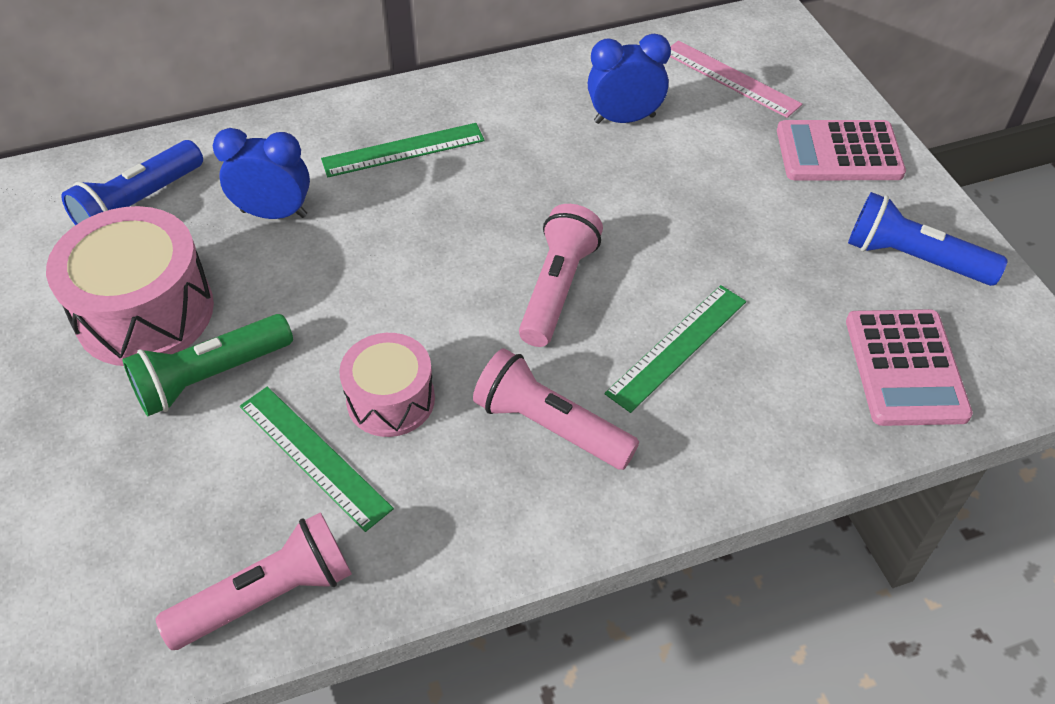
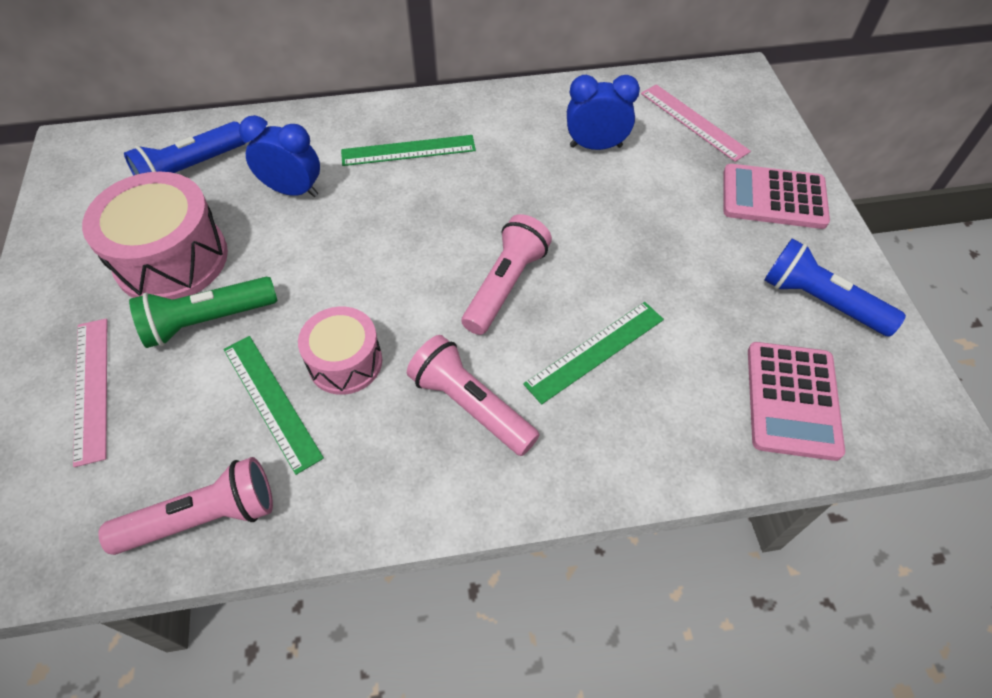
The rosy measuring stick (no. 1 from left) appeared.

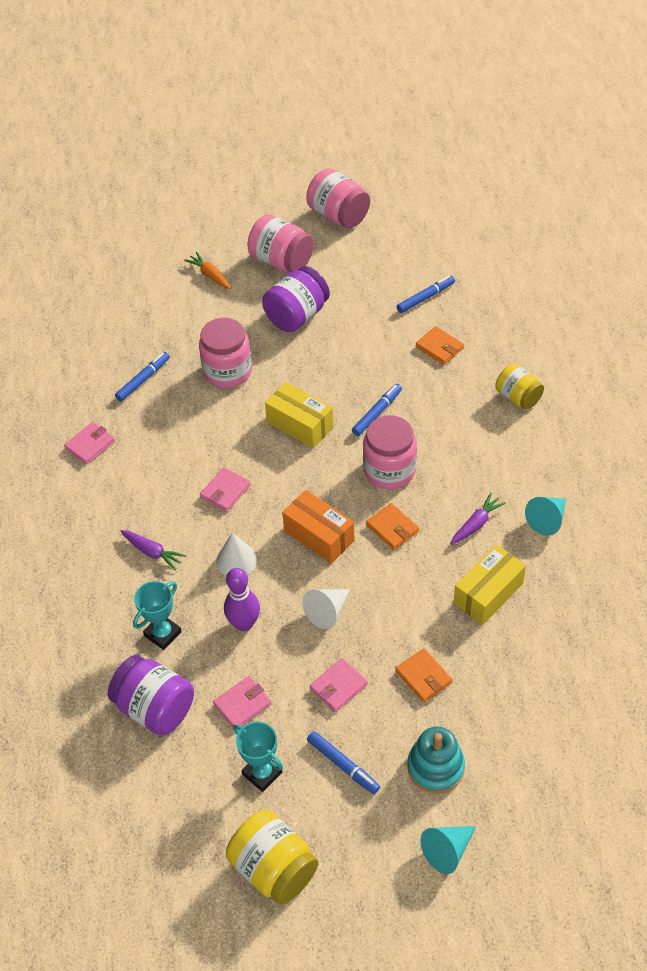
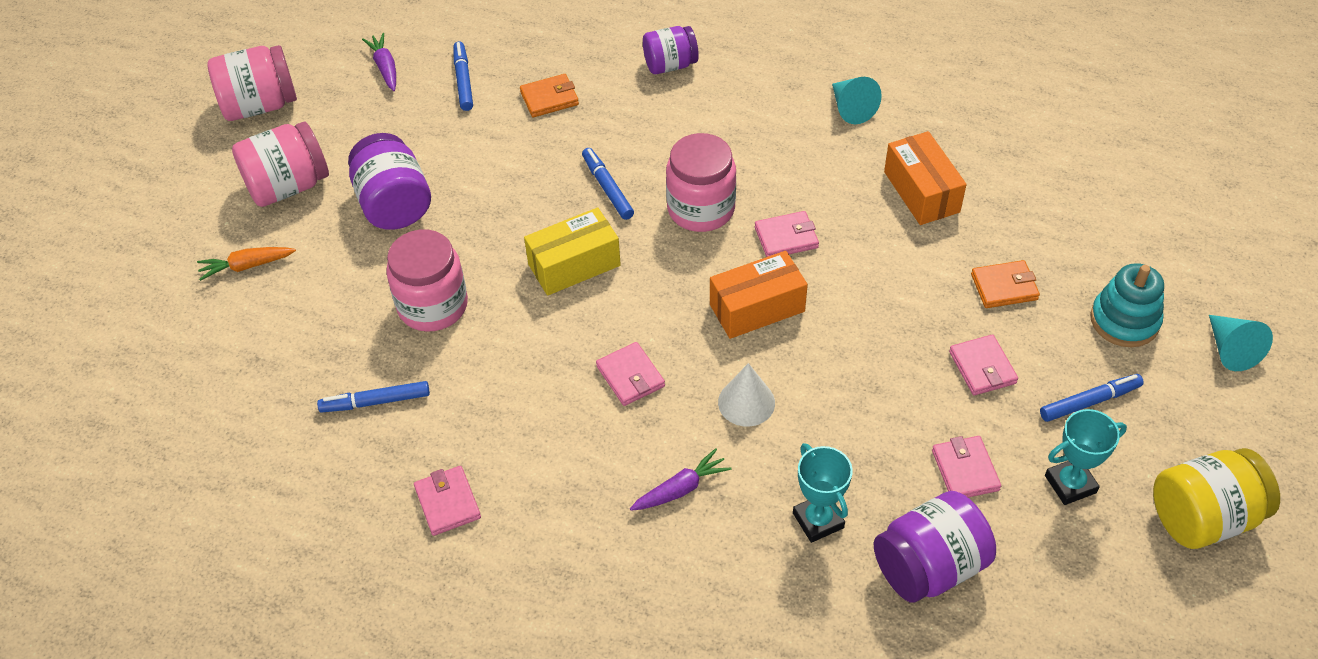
The violet bowling pin disappeared.
The white cone (no. 2 from left) disappeared.
The violet root vegetable (no. 2 from left in the first image) moved.
The bright orange billfold (no. 1 from left) became the rosy billfold (no. 3 from left).
The golden package (no. 2 from left) became the bright orange package (no. 2 from left).
The golden preserve jar (no. 2 from left) became the violet preserve jar (no. 2 from left).
The cobalt marker pen (no. 1 from left) turned 75 degrees counterclockwise.

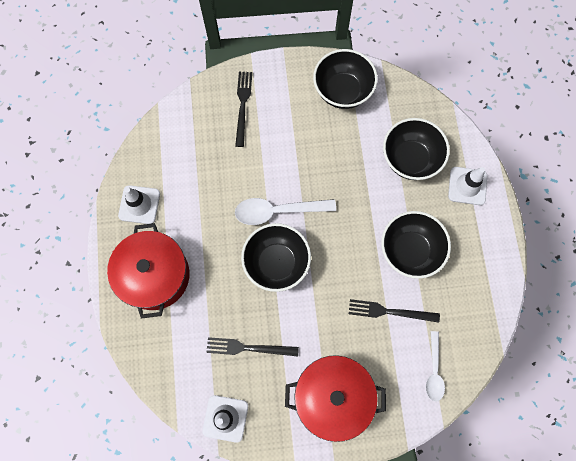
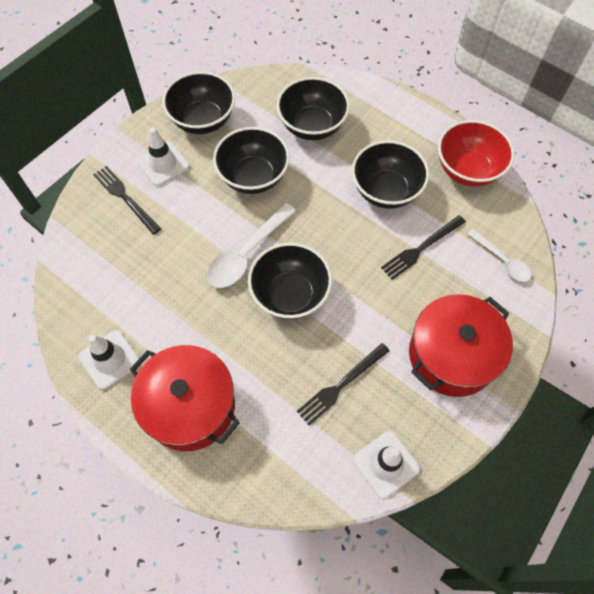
The jet-black deep dish (no. 2 from left) appeared.
The crimson deep dish appeared.
The white traffic cone (no. 3 from left in the first image) moved.

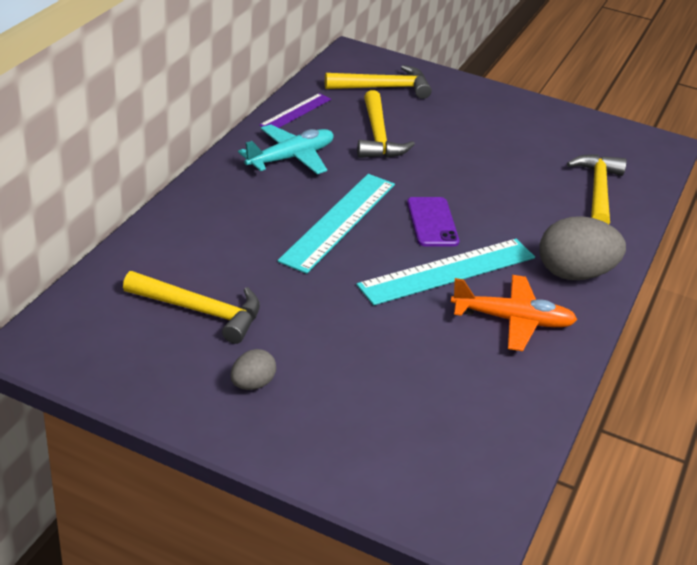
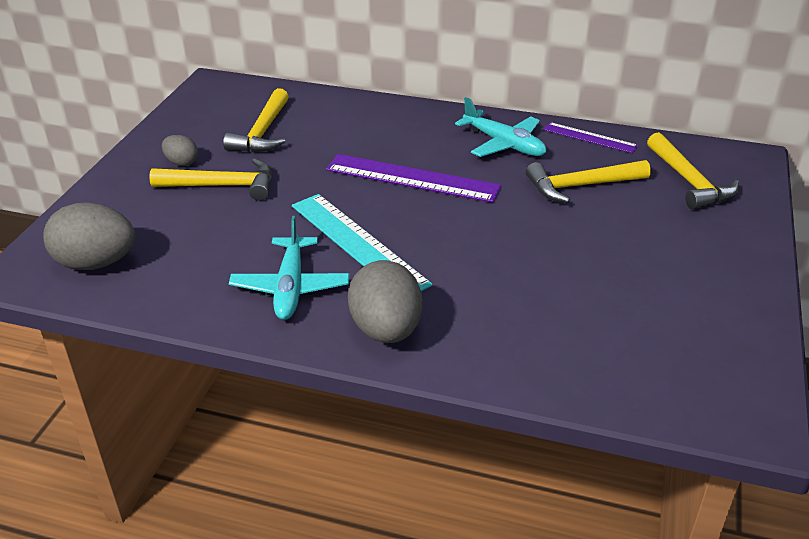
The violet phone disappeared.
The grey toy egg (no. 1 from left) appeared.
The golden claw hammer (no. 4 from left in the first image) moved.
The turquoise measuring stick (no. 1 from left) became the violet measuring stick (no. 1 from left).
The bright orange toy plane became the turquoise toy plane (no. 1 from left).

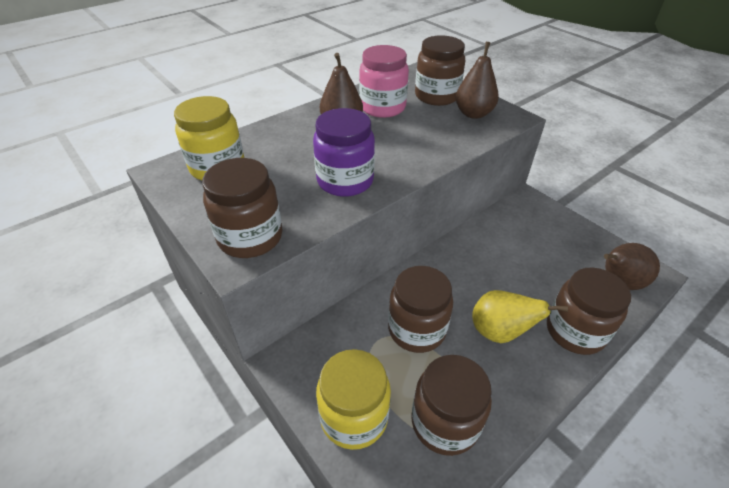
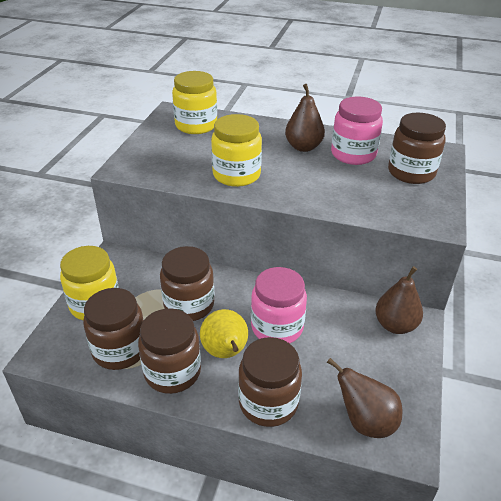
The rosy preserve jar (no. 1 from left) appeared.
The brown preserve jar (no. 1 from left in the first image) moved.
The brown pear fruit (no. 2 from left in the first image) moved.
The violet preserve jar became the golden preserve jar (no. 3 from left).

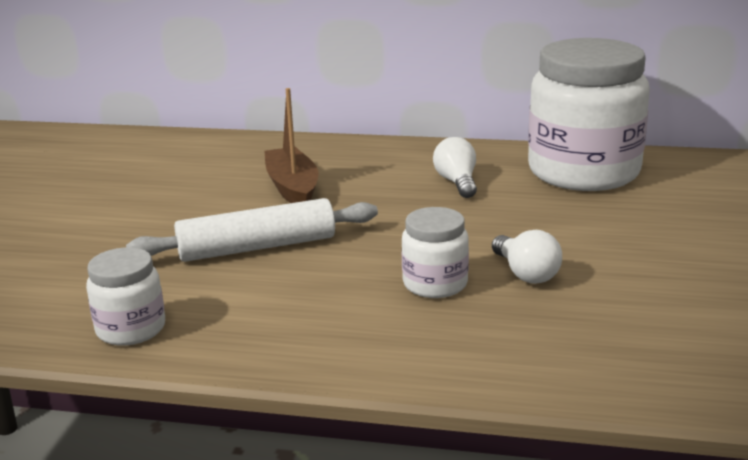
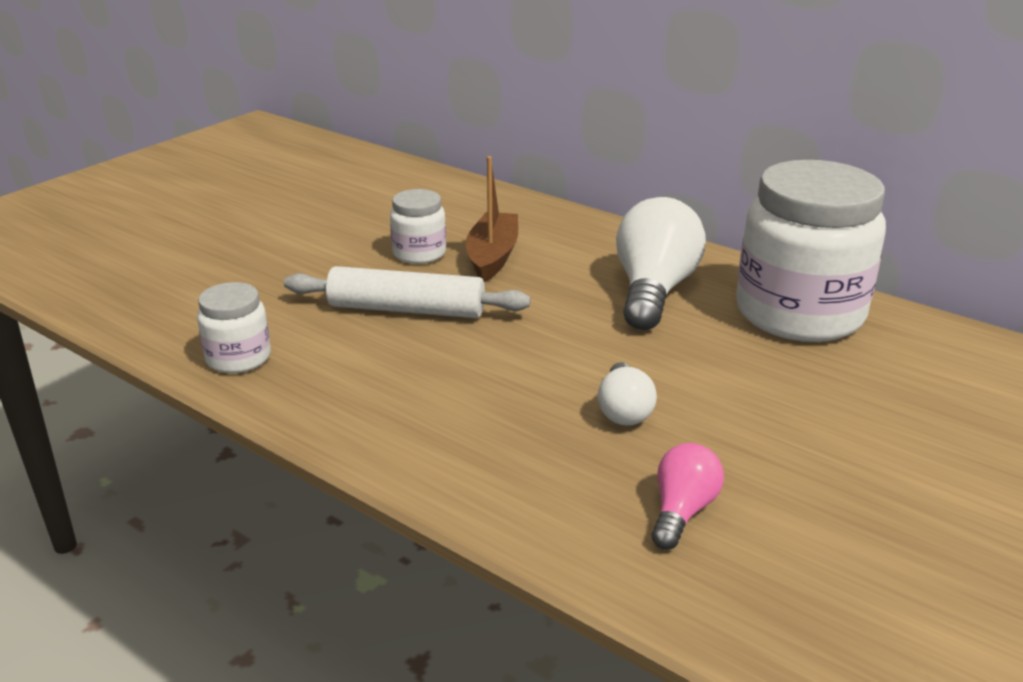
The rosy light bulb appeared.
The white preserve jar (no. 2 from left) moved.
The white light bulb (no. 1 from left in the first image) changed to 1.87 times the size.

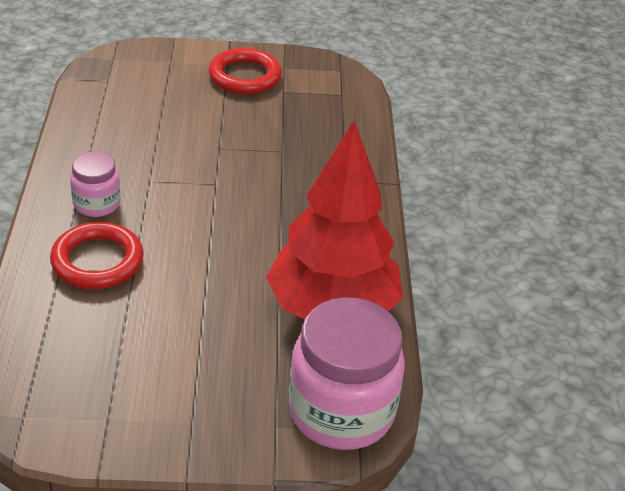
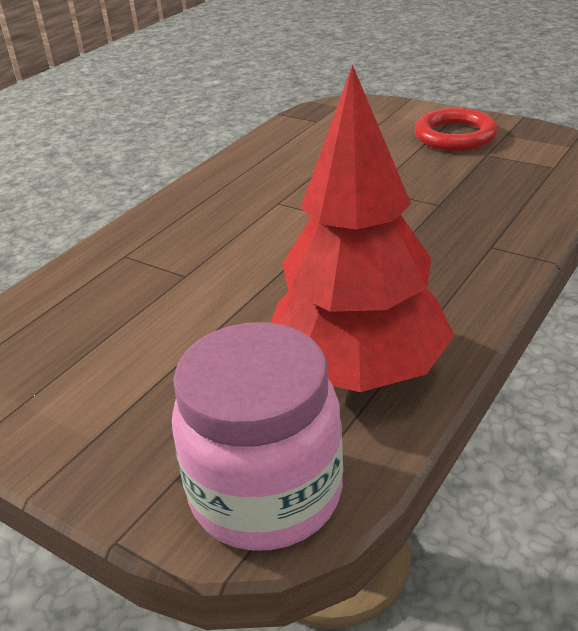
The crimson hoop (no. 1 from left) disappeared.
The rosy preserve jar (no. 1 from left) disappeared.

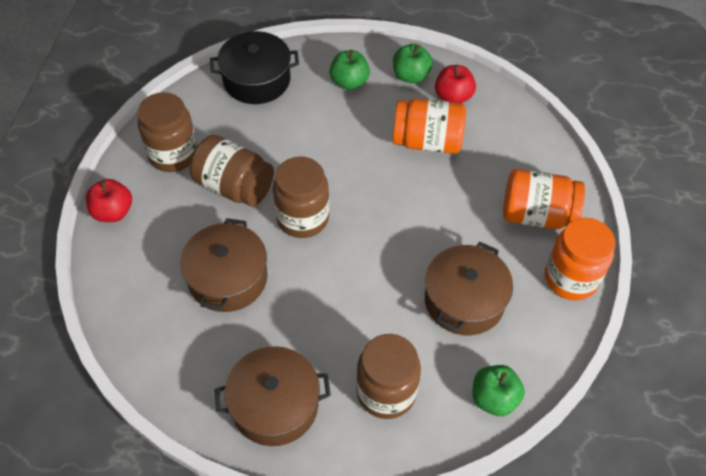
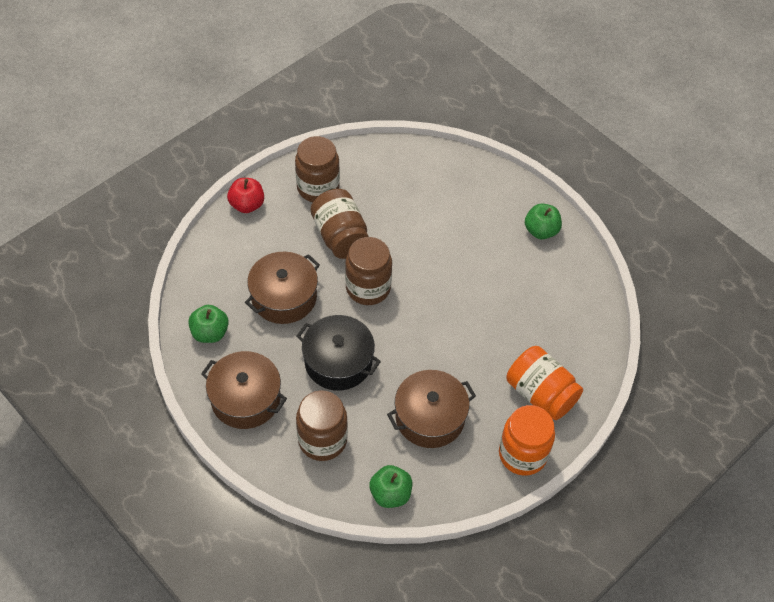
The bright orange preserve jar (no. 1 from left) disappeared.
The crimson apple fruit (no. 2 from left) disappeared.
The jet-black cooking pot moved.
The emerald apple fruit (no. 1 from left) moved.

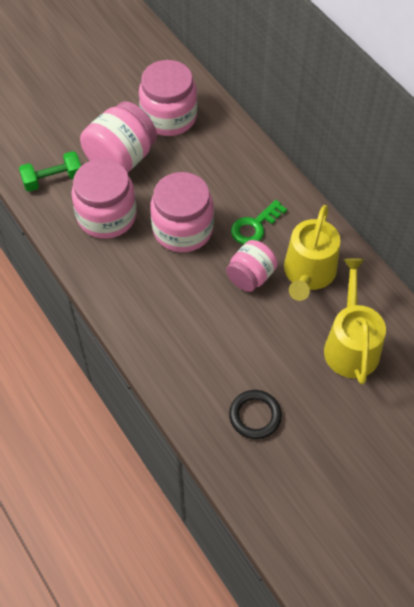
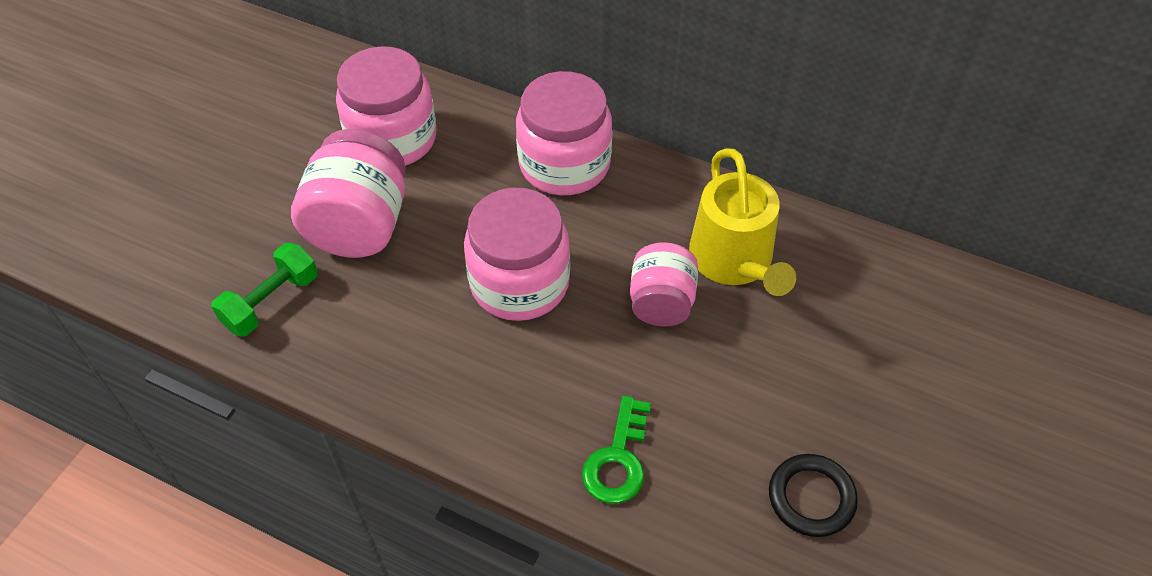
The golden watering can (no. 2 from left) disappeared.
The rosy preserve jar (no. 1 from left in the first image) moved.
The emerald key moved.

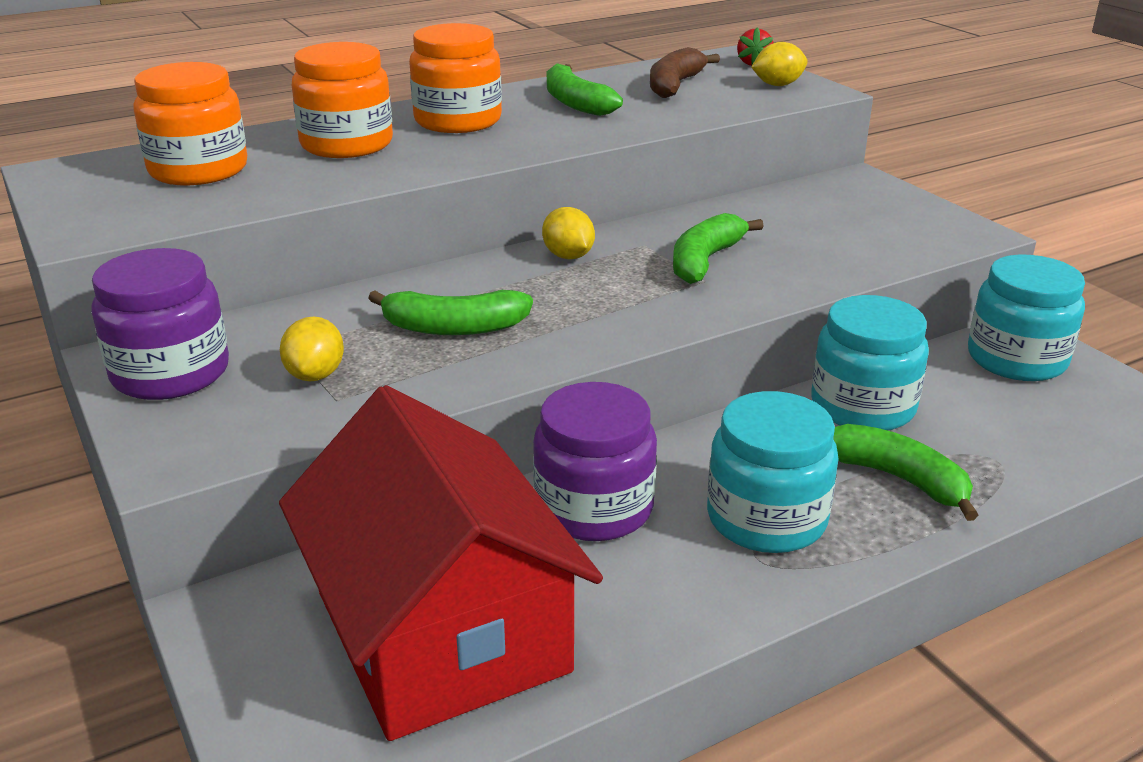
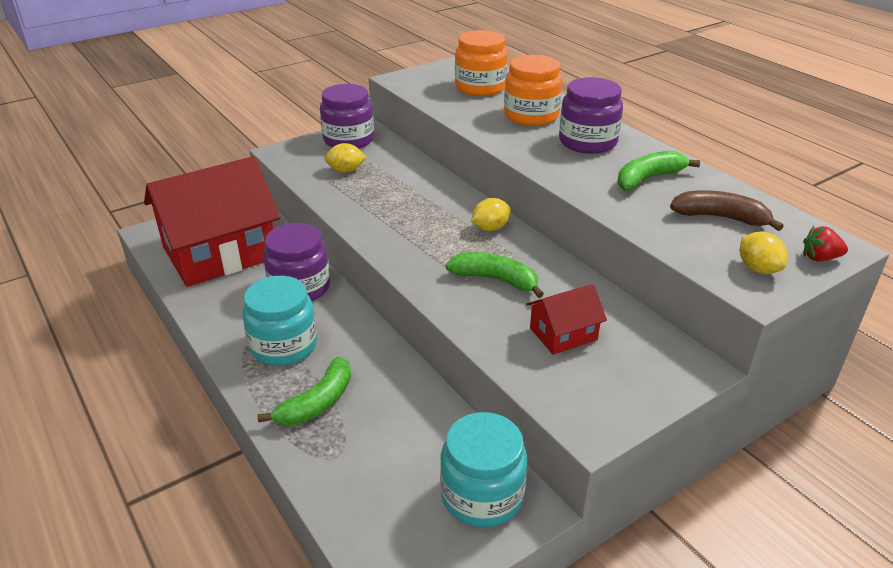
The emerald banana fruit (no. 1 from left) disappeared.
The turquoise preserve jar (no. 2 from left) disappeared.
The crimson cottage (no. 2 from left) appeared.
The bright orange preserve jar (no. 3 from left) became the violet preserve jar (no. 3 from left).

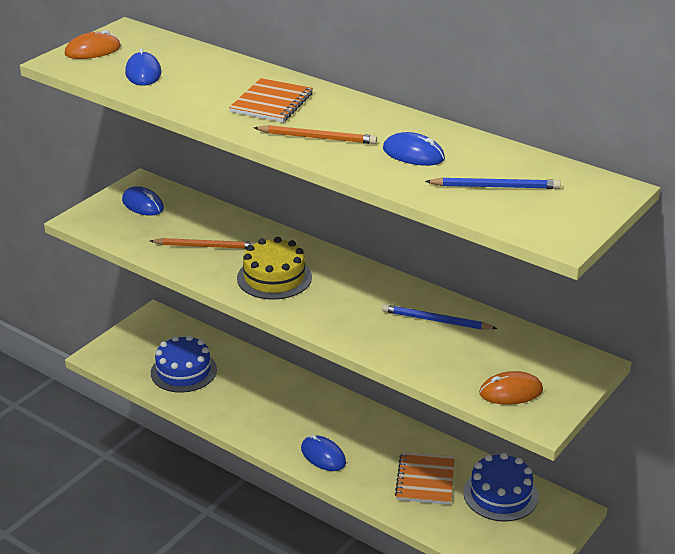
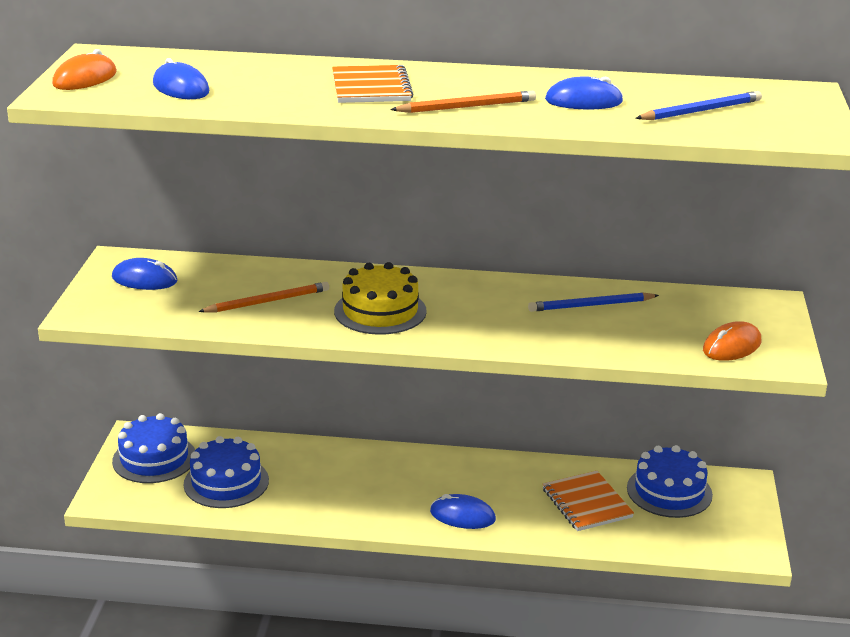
The cobalt layer cake (no. 1 from left) appeared.

